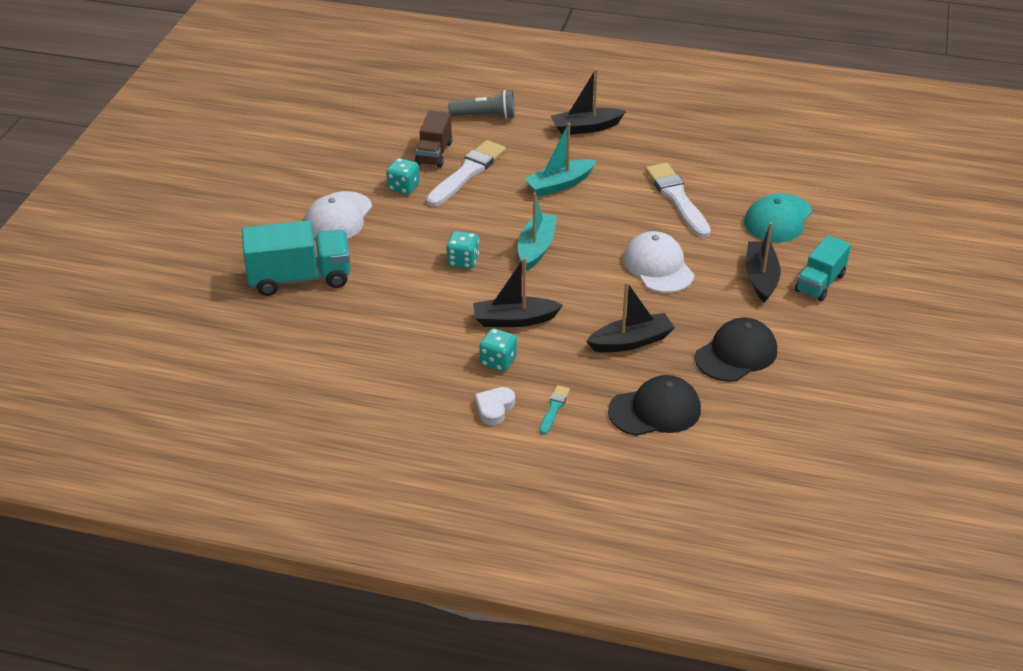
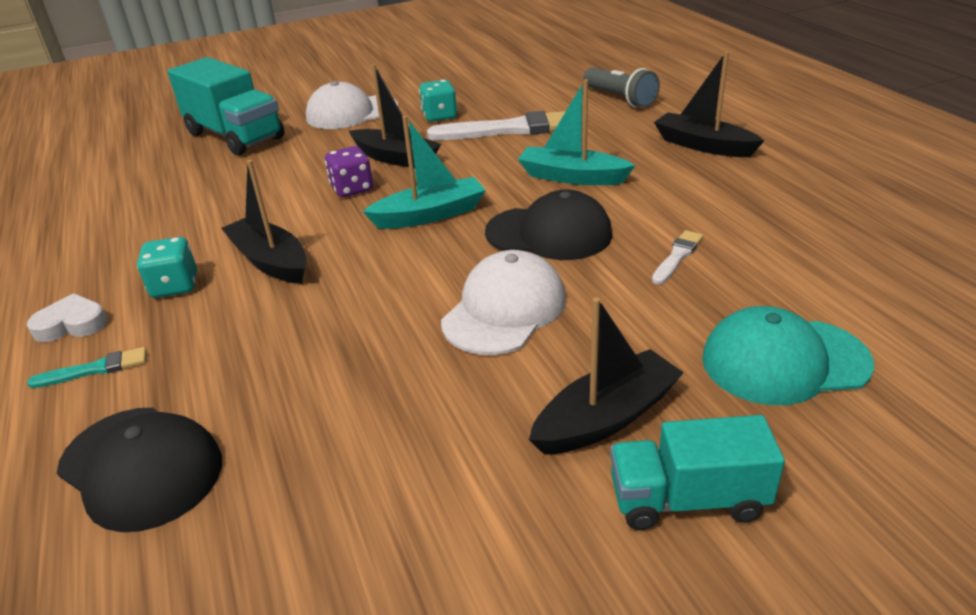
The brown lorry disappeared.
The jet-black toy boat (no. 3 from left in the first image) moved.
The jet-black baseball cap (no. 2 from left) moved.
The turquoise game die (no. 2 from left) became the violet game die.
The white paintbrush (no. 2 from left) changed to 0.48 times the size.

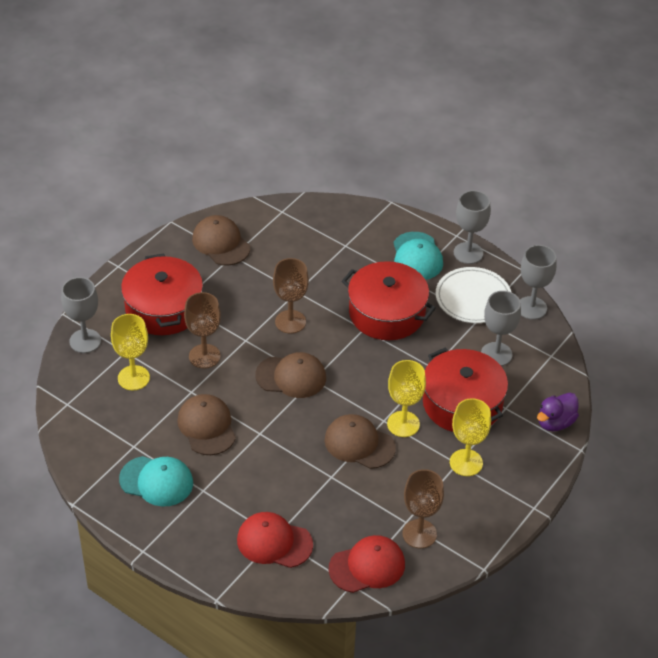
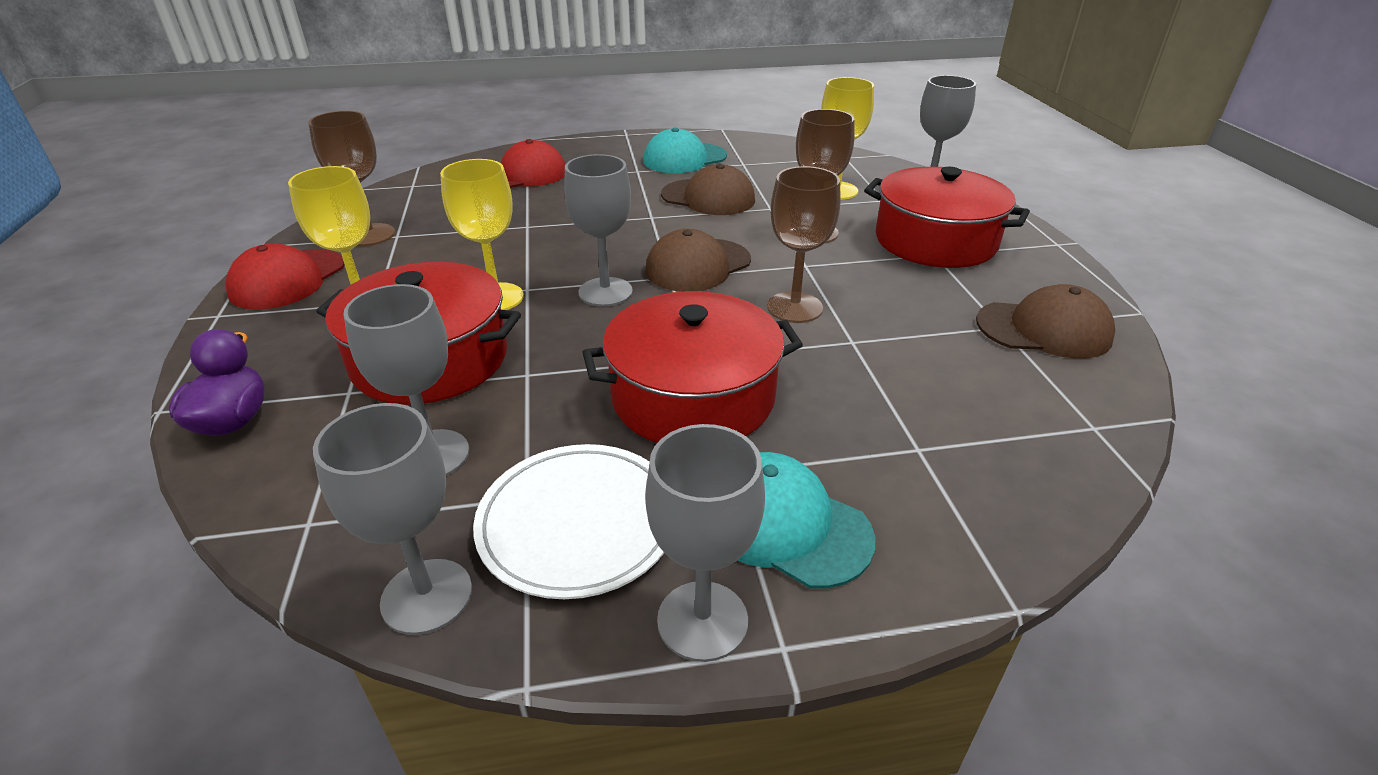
The brown baseball cap (no. 4 from left) disappeared.
The grey goblet (no. 3 from left) appeared.
The crimson baseball cap (no. 2 from left in the first image) moved.

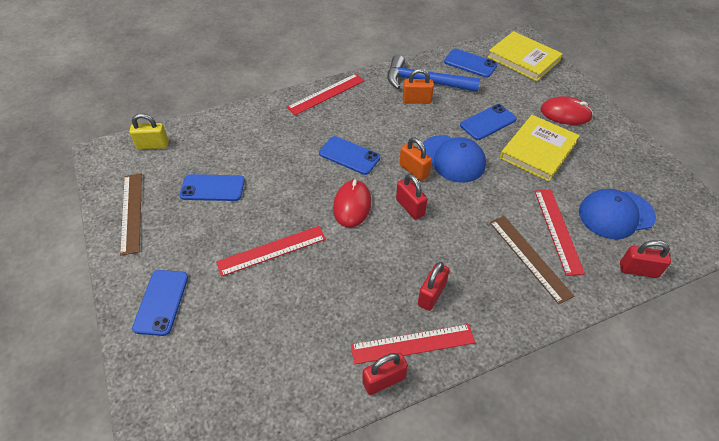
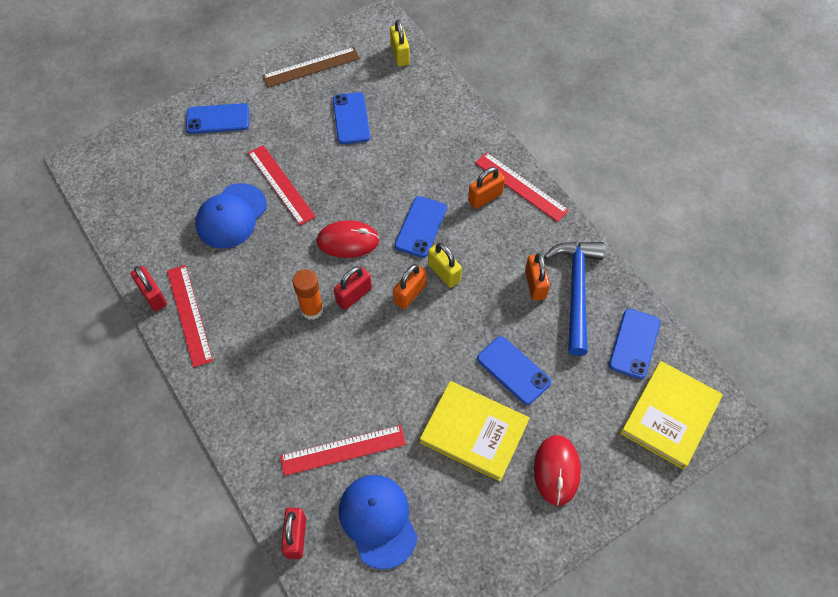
The crimson lock (no. 3 from left) disappeared.
The brown measuring stick (no. 2 from left) disappeared.
The bright orange glue stick appeared.
The golden lock (no. 2 from left) appeared.
The bright orange lock (no. 2 from left) appeared.
The cobalt baseball cap (no. 1 from left) moved.

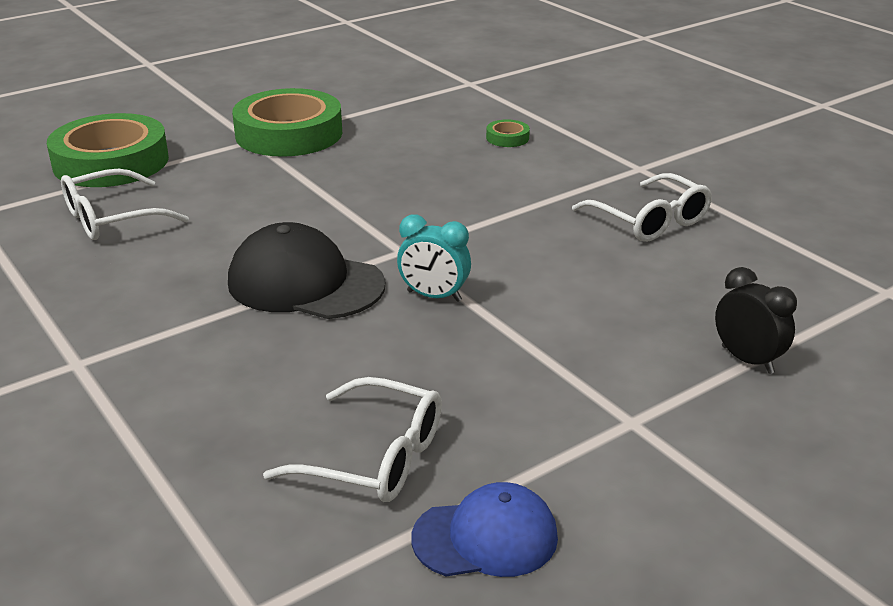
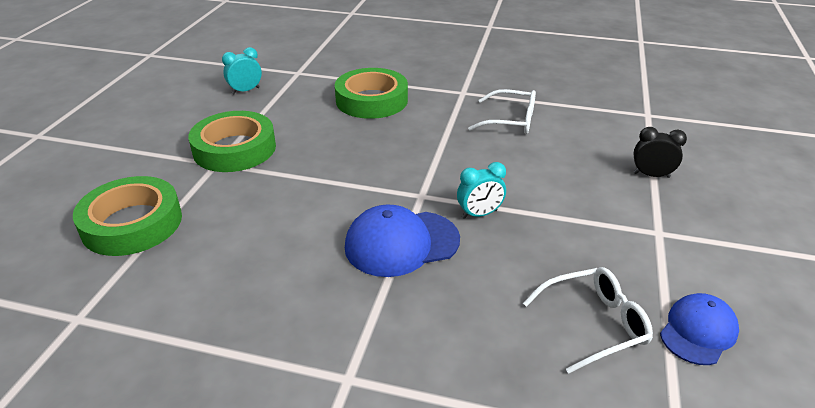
The white glasses (no. 1 from left) disappeared.
The turquoise clock (no. 1 from left) appeared.
The jet-black baseball cap became the cobalt baseball cap (no. 1 from left).
The emerald tape (no. 3 from left) changed to 2.50 times the size.

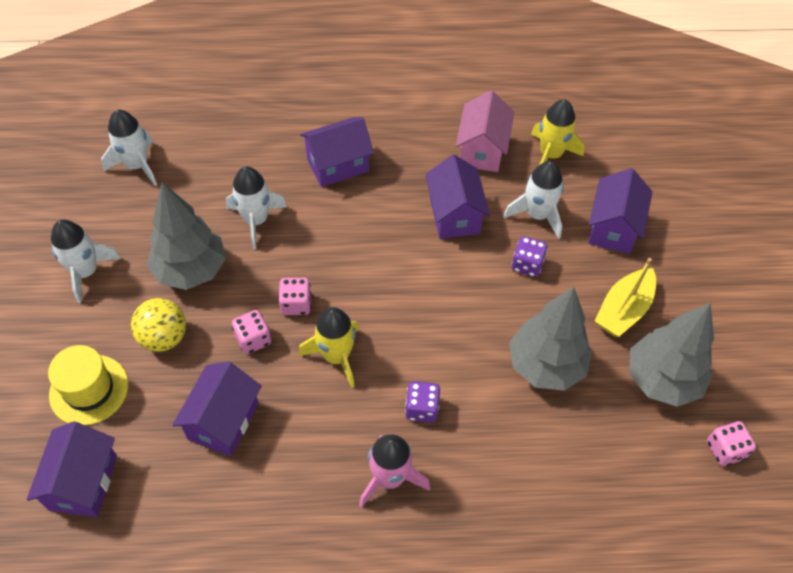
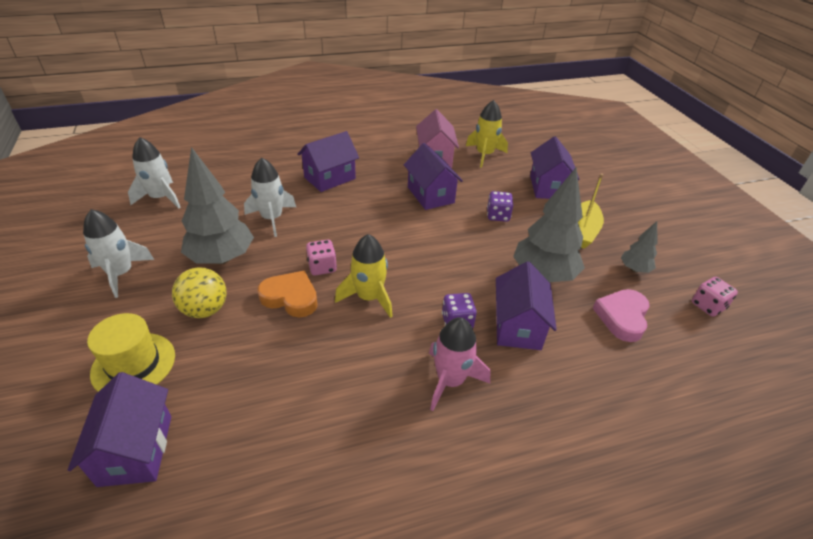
The white toy rocket (no. 4 from left) disappeared.
The rosy heart shape appeared.
The violet cottage (no. 2 from left in the first image) moved.
The rosy game die (no. 1 from left) was replaced by the bright orange heart shape.
The grey toy tree (no. 3 from left) changed to 0.50 times the size.

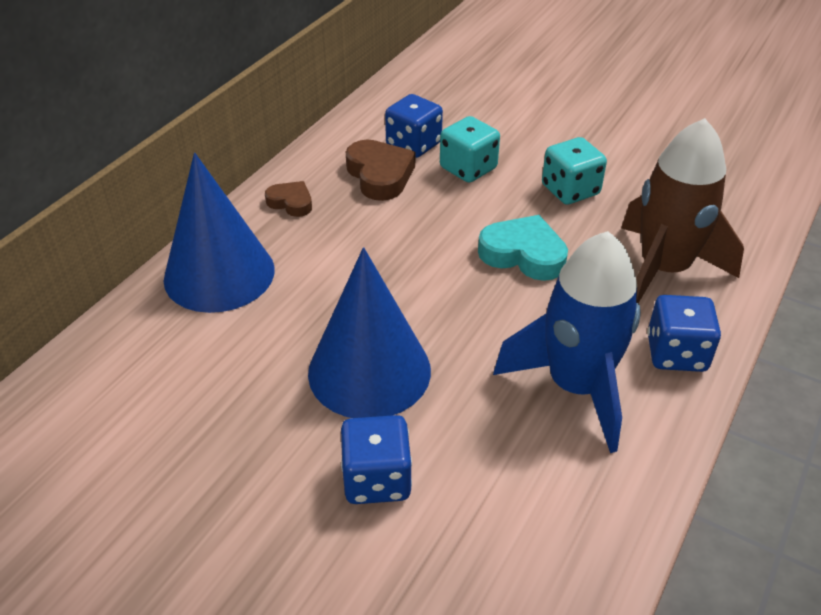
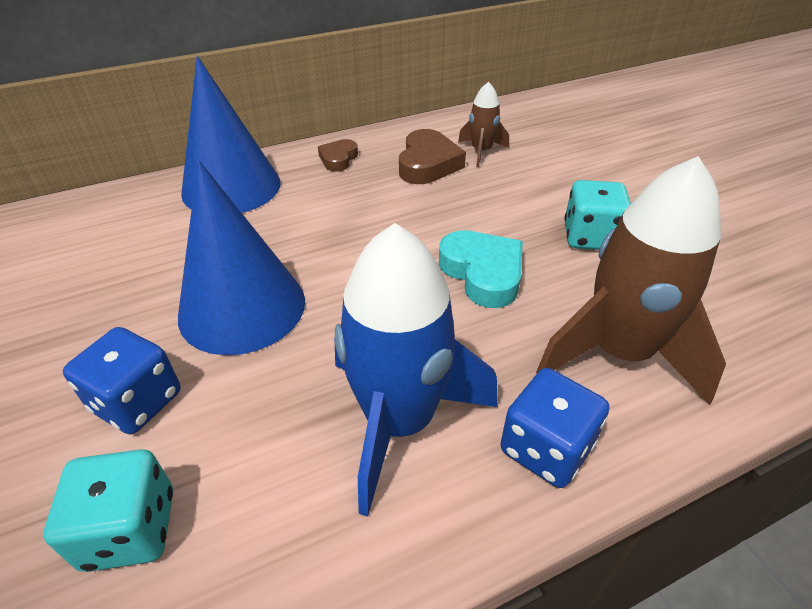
The turquoise game die (no. 1 from left) moved.
The cobalt game die (no. 2 from left) was replaced by the brown toy rocket (no. 1 from left).
The brown heart shape (no. 1 from left) turned 135 degrees counterclockwise.

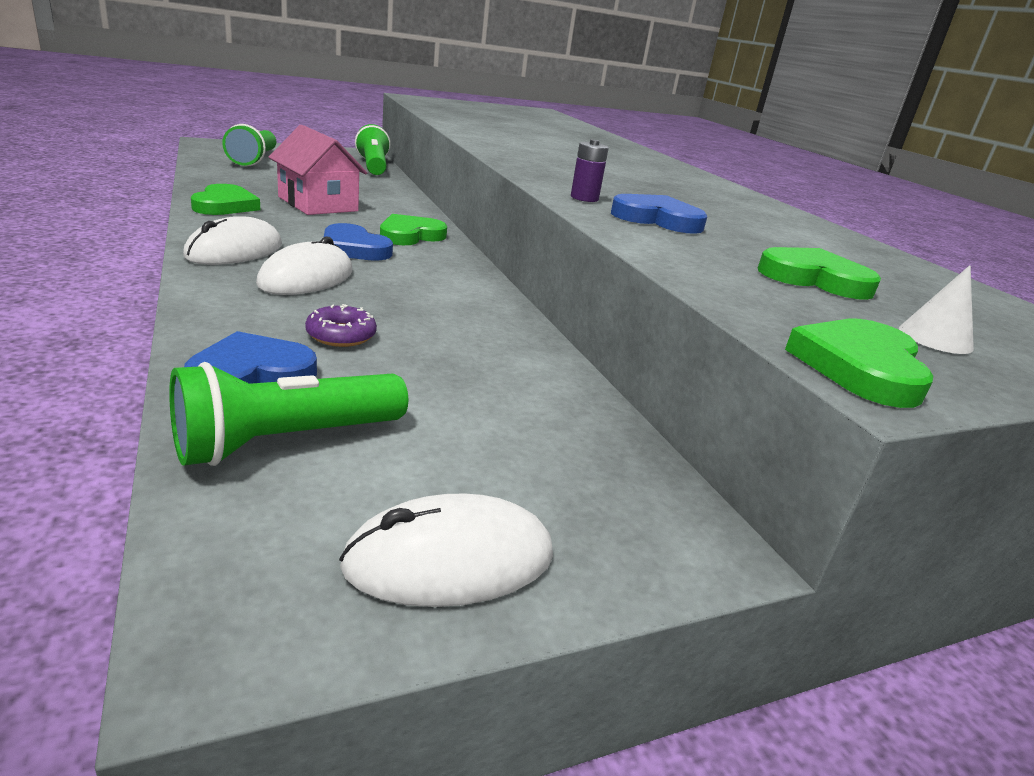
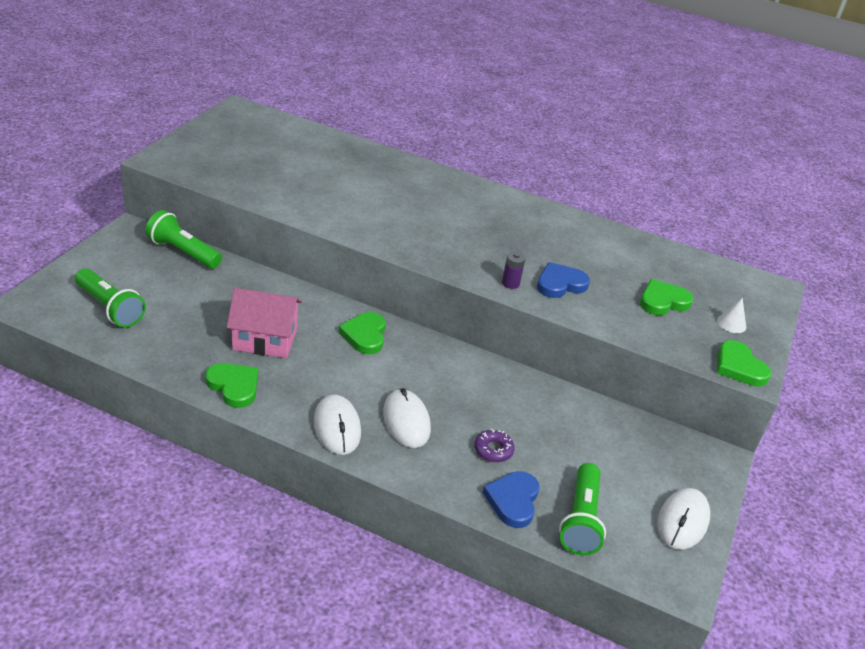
The cobalt heart shape (no. 2 from left) disappeared.

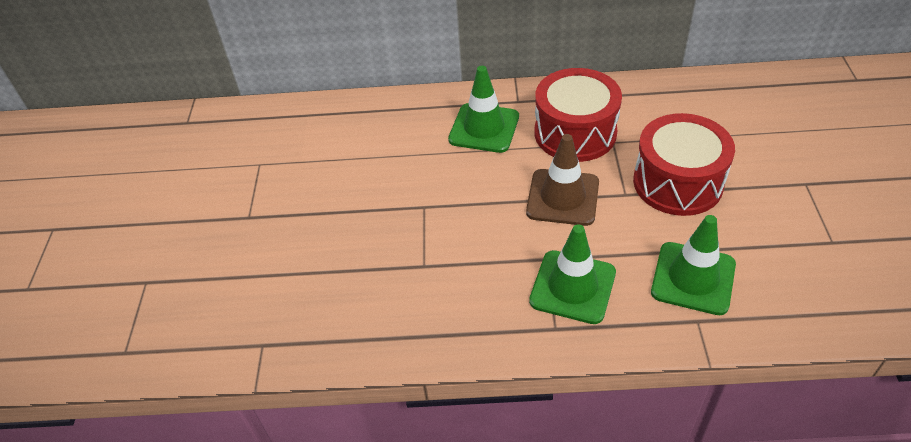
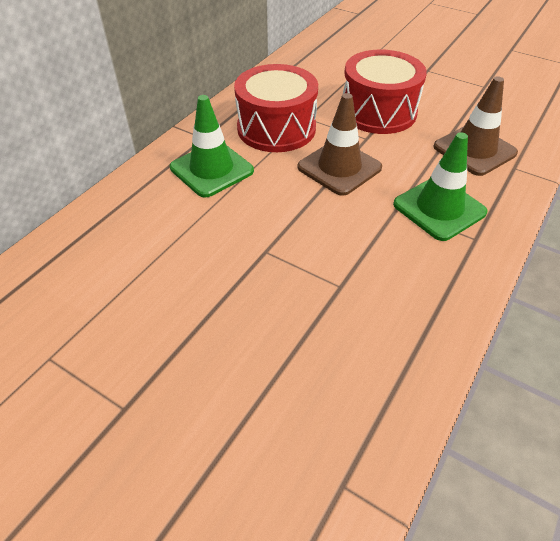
The emerald traffic cone (no. 3 from left) became the brown traffic cone (no. 2 from left).

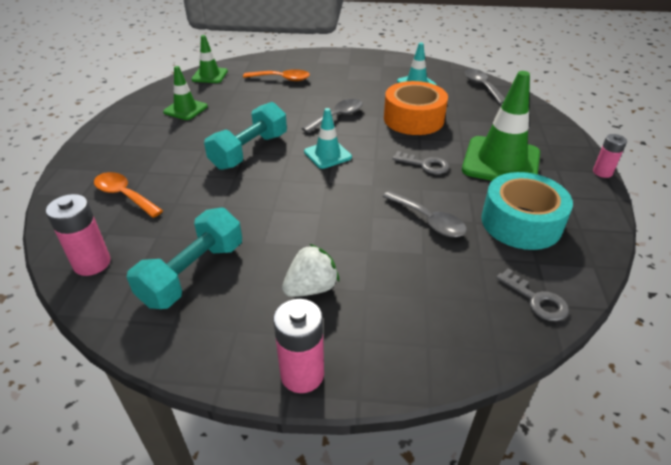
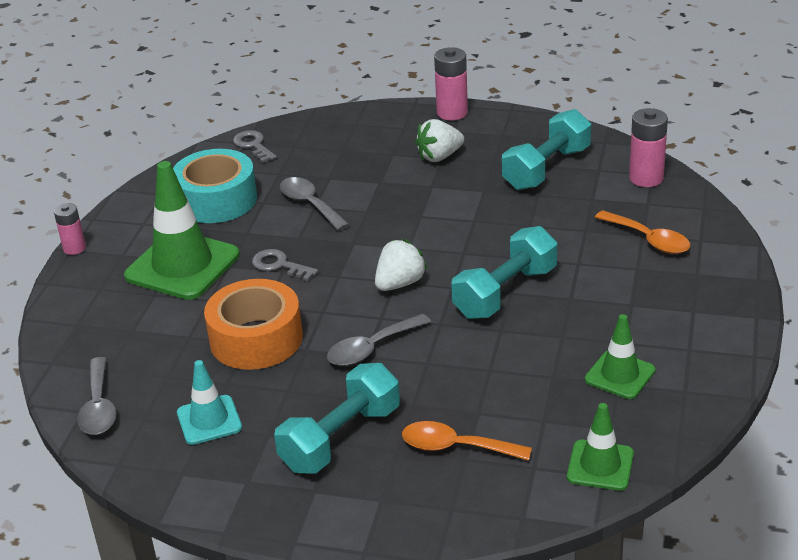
The turquoise hand weight (no. 1 from left) appeared.
The turquoise traffic cone (no. 1 from left) was replaced by the white strawberry (no. 1 from left).

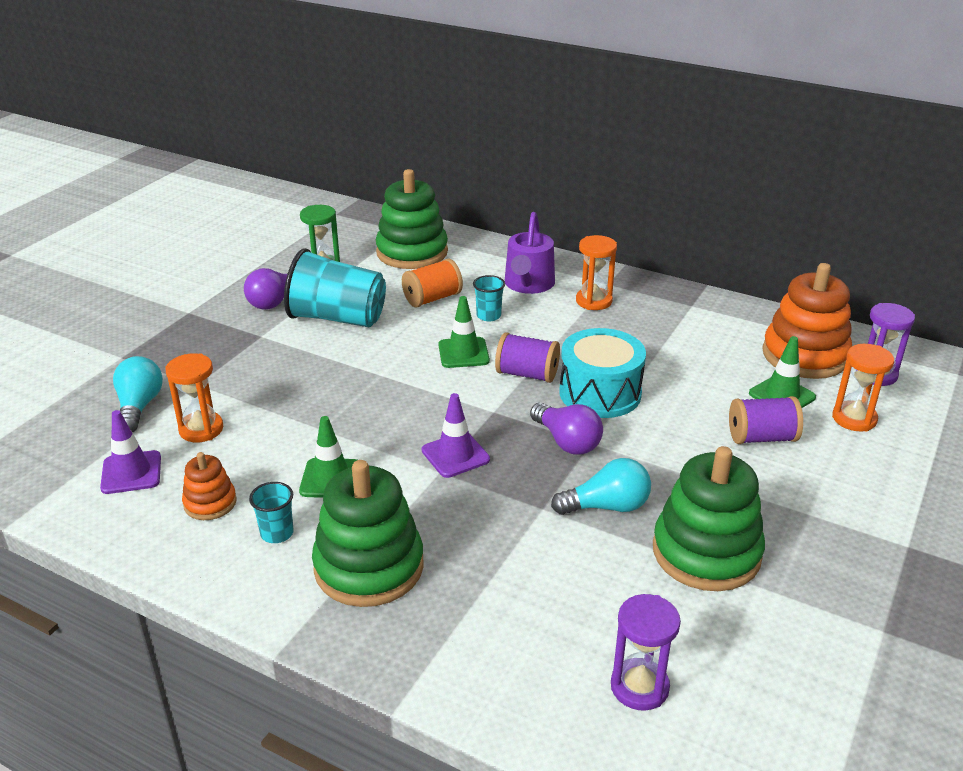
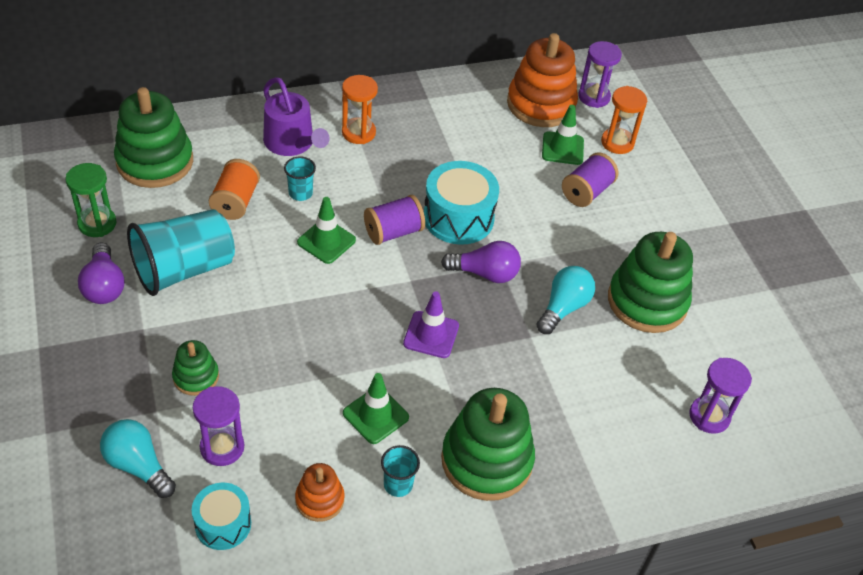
The emerald stacking toy (no. 2 from left) appeared.
The violet traffic cone (no. 1 from left) was replaced by the turquoise snare drum (no. 1 from left).
The bright orange sandglass (no. 1 from left) became the violet sandglass (no. 1 from left).

